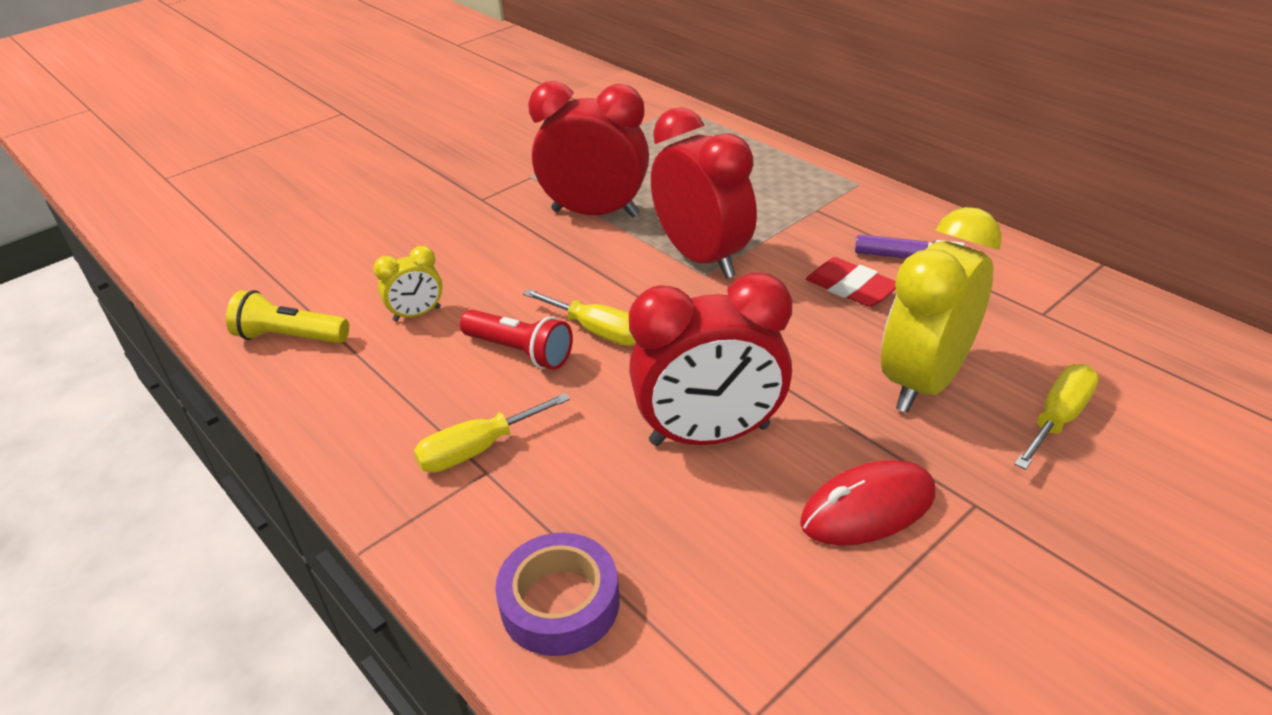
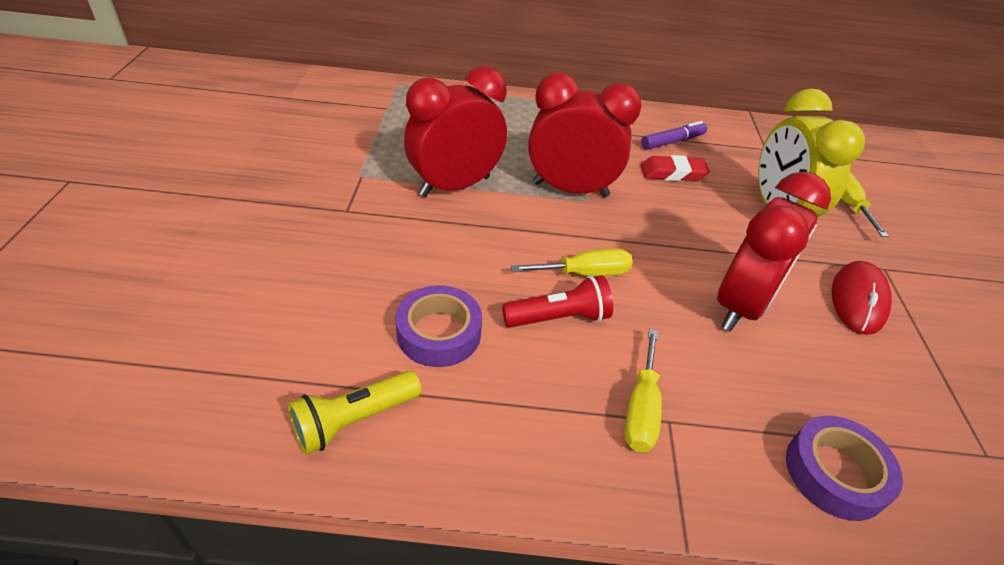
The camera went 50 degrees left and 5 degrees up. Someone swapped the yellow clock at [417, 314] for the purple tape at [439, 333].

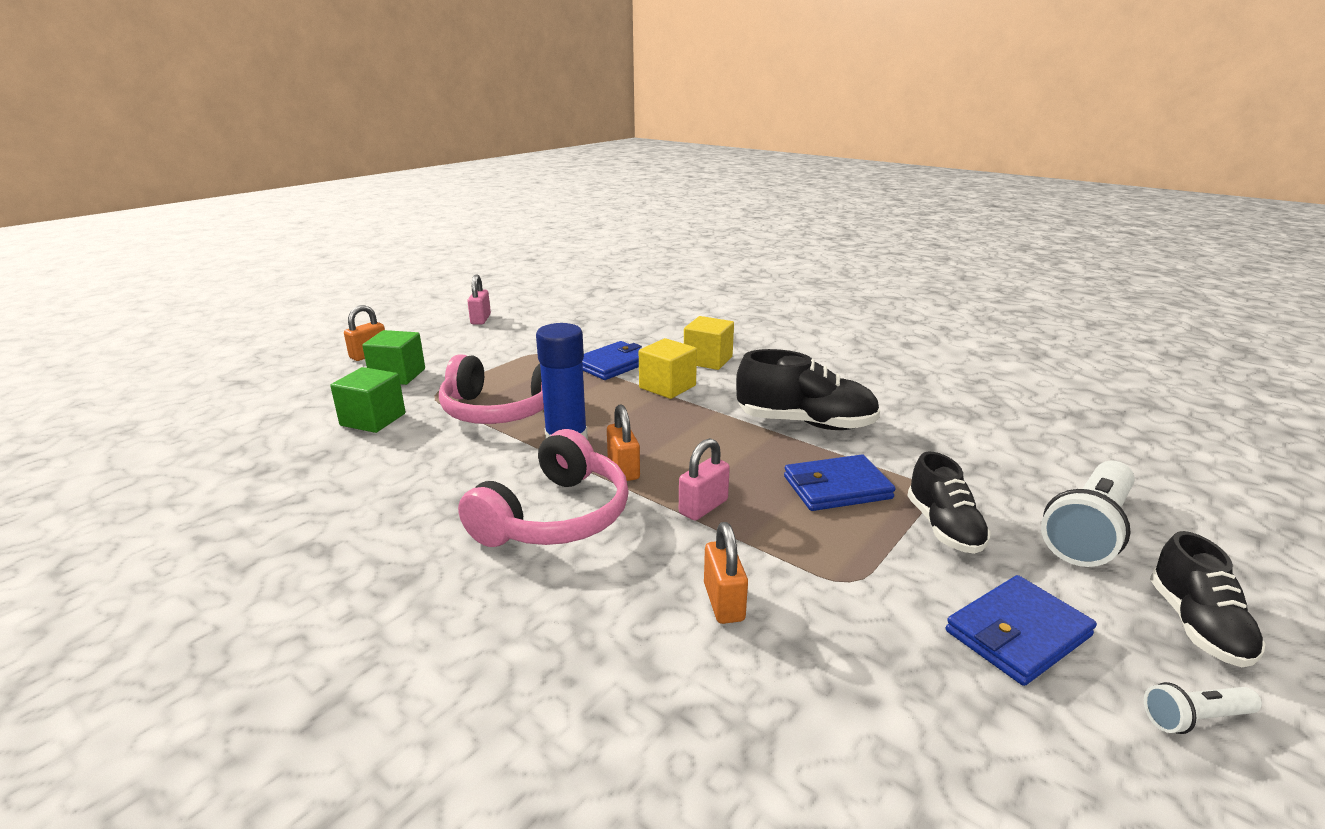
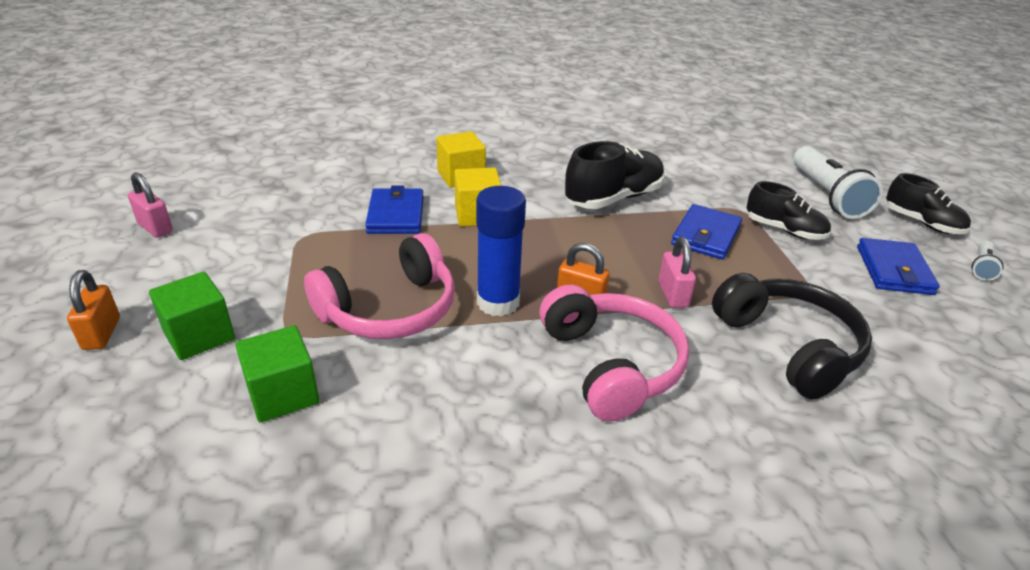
The camera went 50 degrees left and 10 degrees up. Someone swapped the orange padlock at [723, 602] for the black headphones at [789, 346].

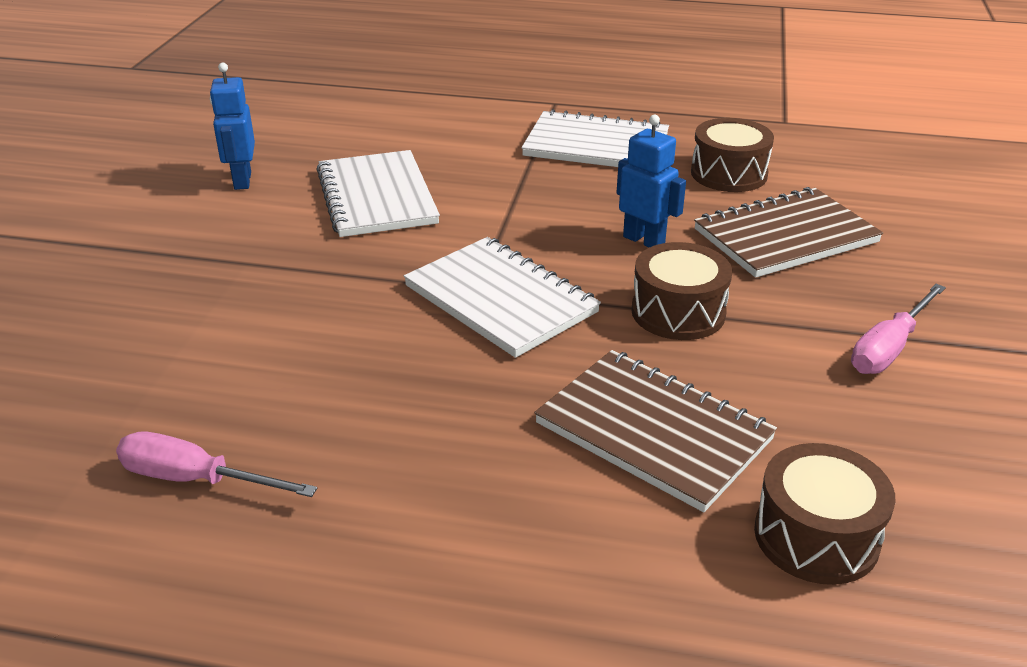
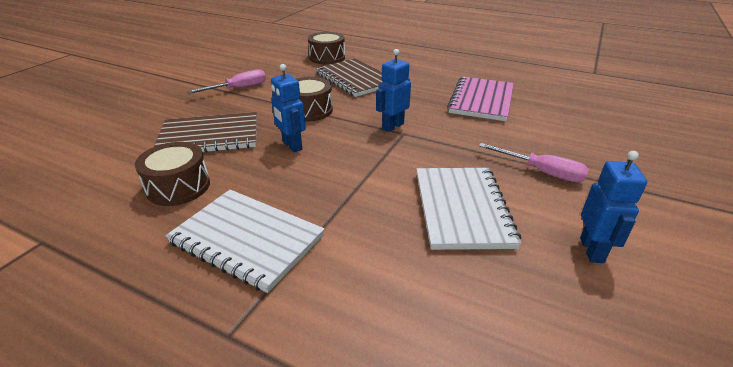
The camera went 165 degrees left and 0 degrees up. Someone swapped the white notebook at [500, 299] for the blue robot at [392, 126]. Someone carried the pink screwdriver from [195, 479] to [541, 172]. Someone put down the pink notebook at [481, 100].

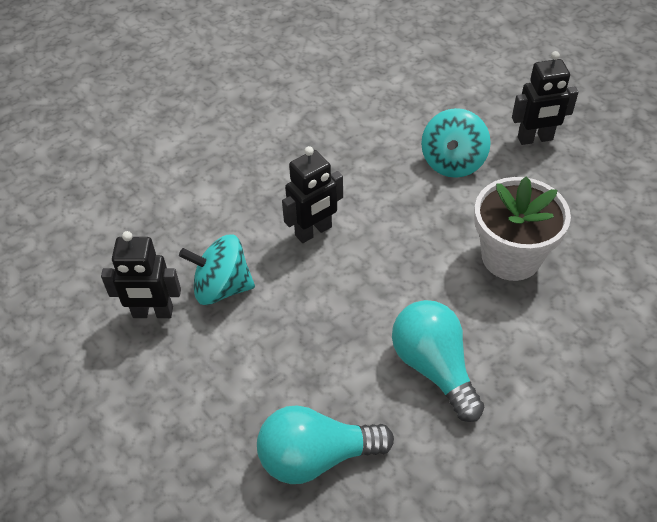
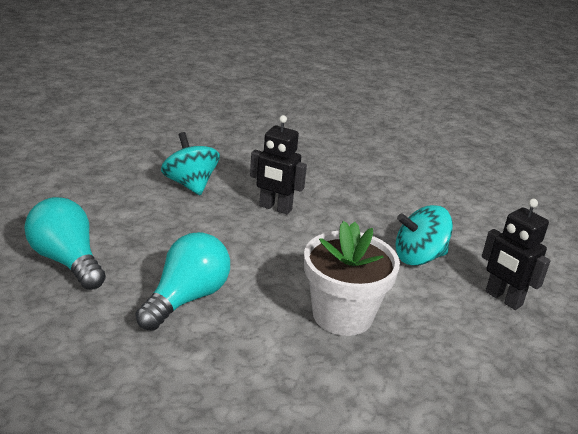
The camera went 55 degrees right and 20 degrees down. Someone took away the black robot at [153, 313].

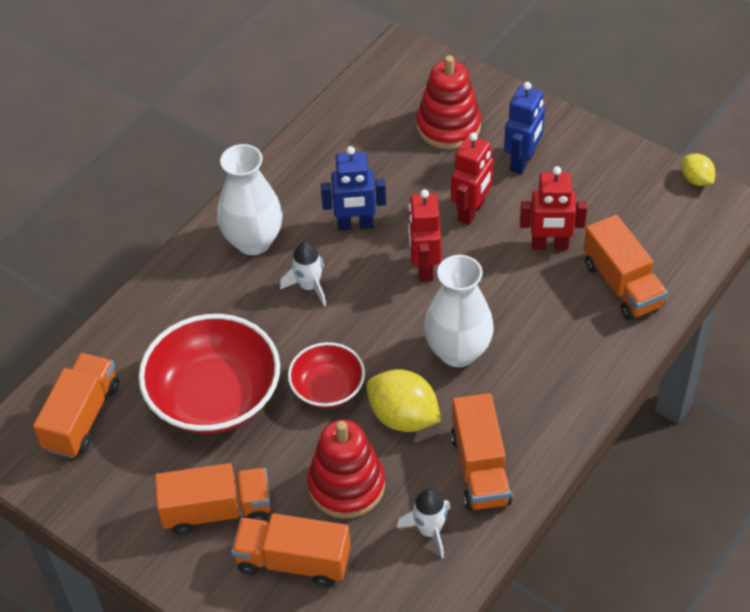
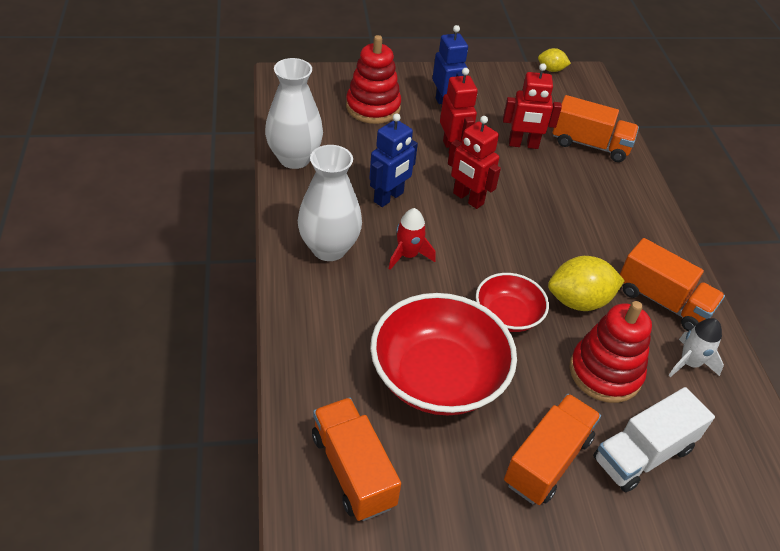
The camera went 50 degrees left and 5 degrees down. Someone rotated the red robot at [550, 245] by 45 degrees clockwise. Someone repainted the white rocket at [309, 286], which became the red rocket at [408, 255]. Someone carried the white vase from [458, 352] to [294, 158]. Someone repainted the orange truck at [293, 561], which became the white truck at [643, 454].

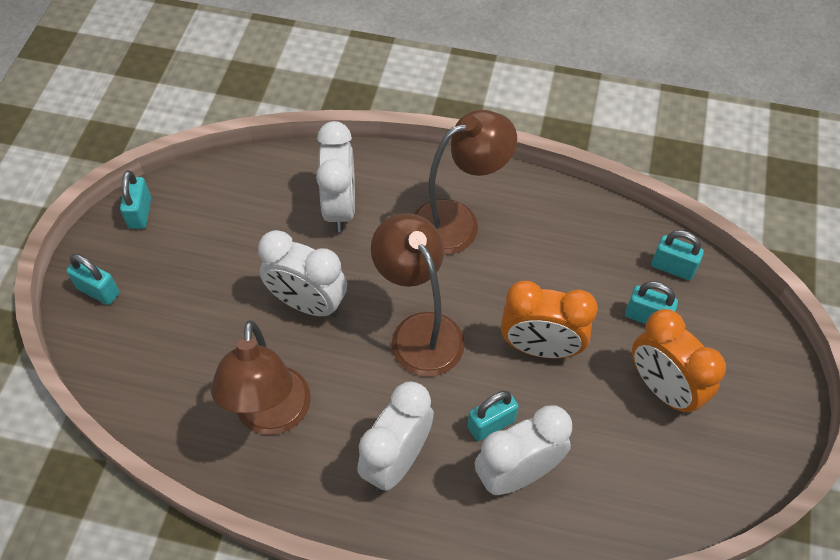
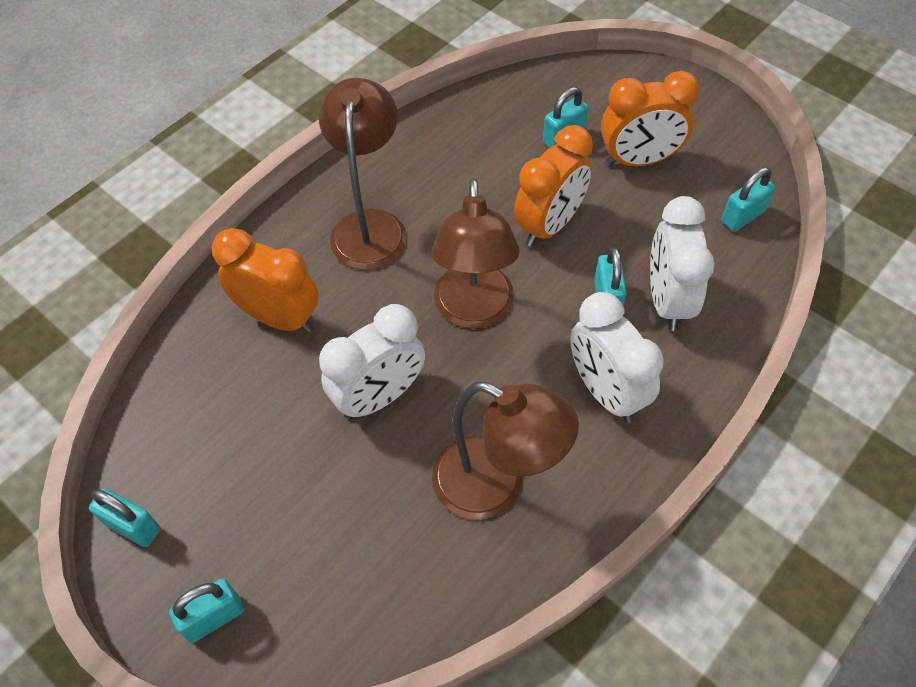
The camera went 60 degrees left and 0 degrees up. Someone repainted the white clock at [340, 207], which became the orange clock at [279, 317]. Someone rotated the brown lamp at [419, 331] by 90 degrees counterclockwise. Someone carried the turquoise padlock from [672, 267] to [742, 216].

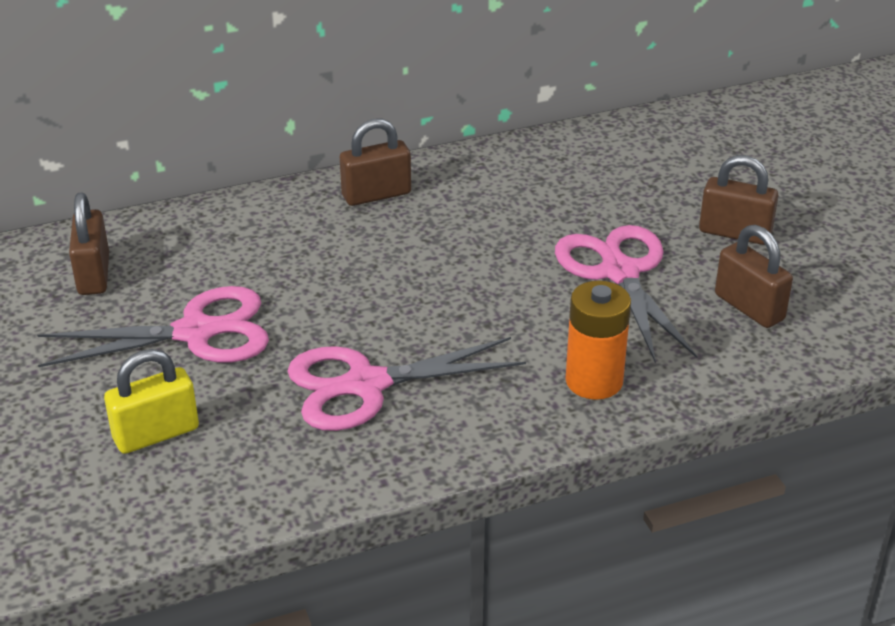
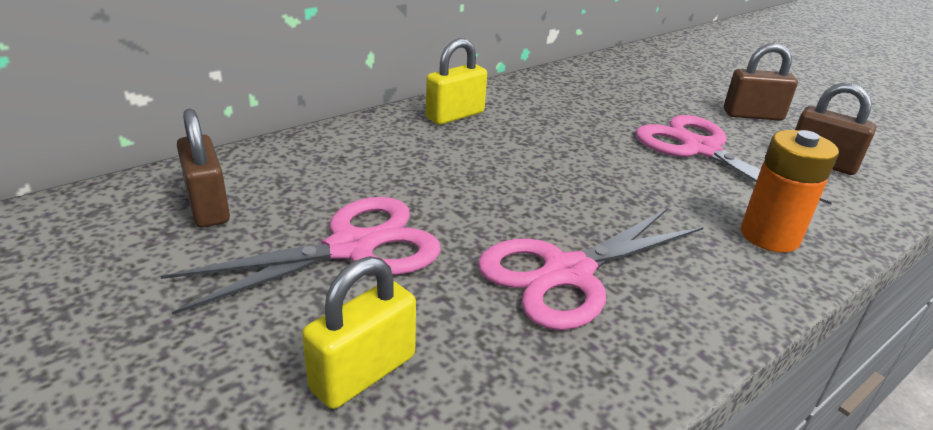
The camera went 20 degrees left and 5 degrees down. Someone repainted the brown padlock at [376, 194], which became the yellow padlock at [455, 115].

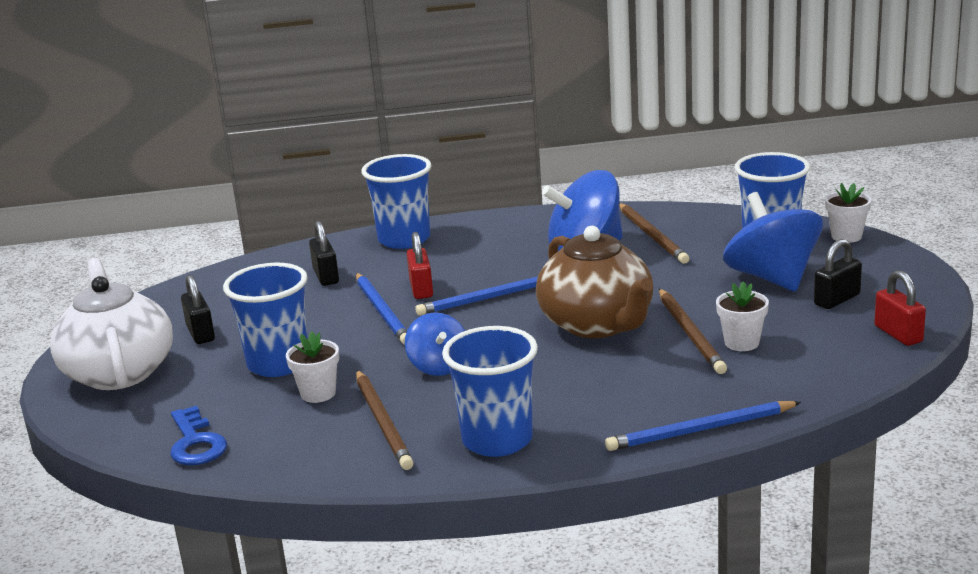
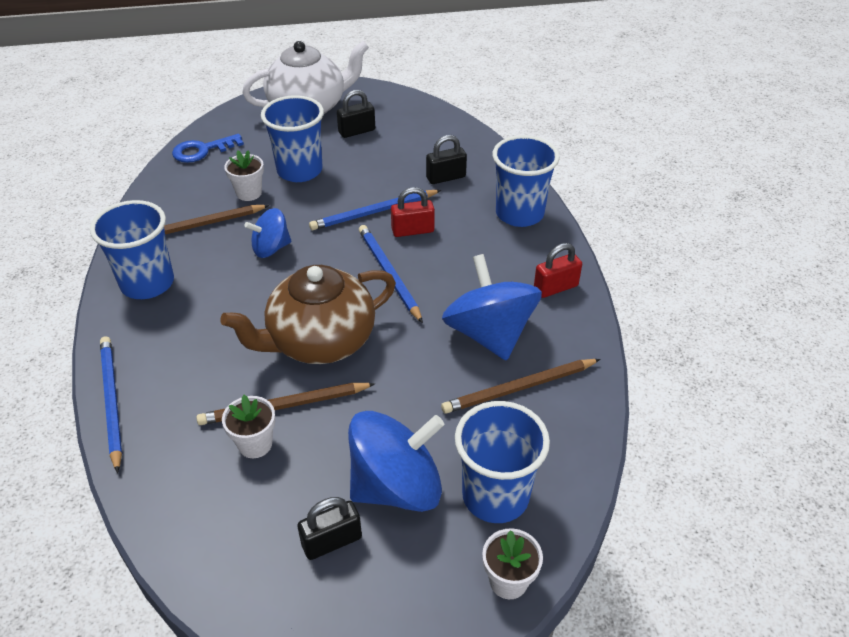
The camera went 85 degrees right and 20 degrees up. Someone rotated the black padlock at [837, 299] by 75 degrees counterclockwise. Someone carried the red padlock from [898, 334] to [555, 287].

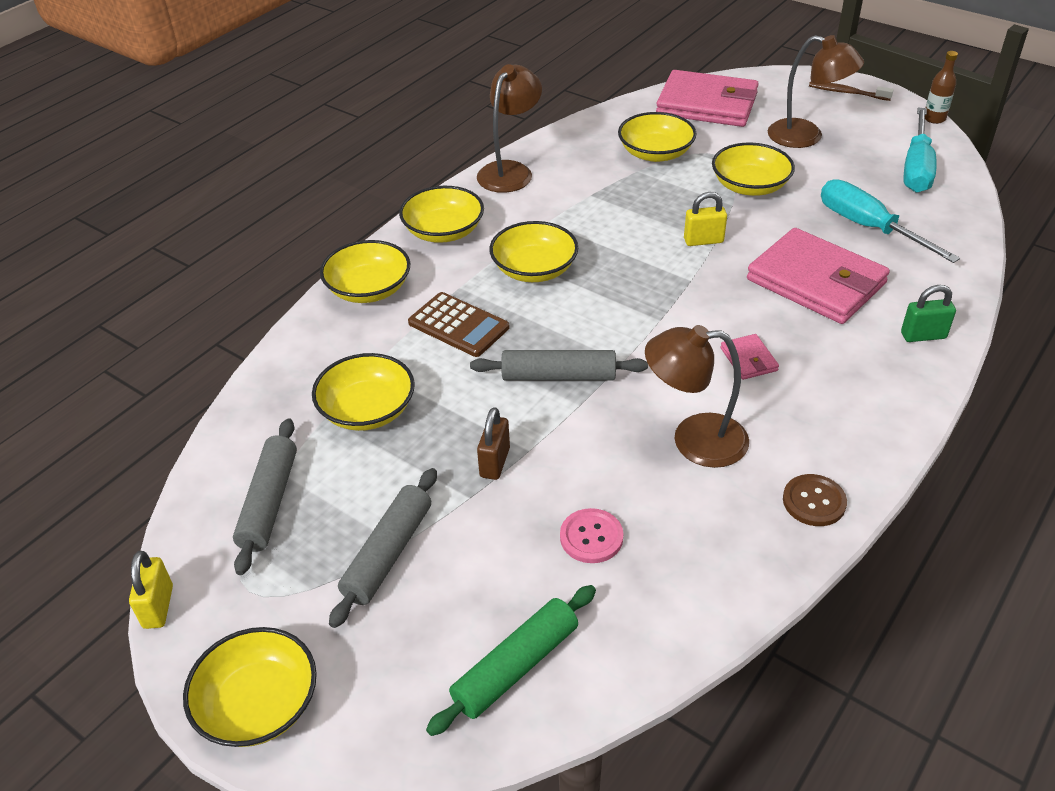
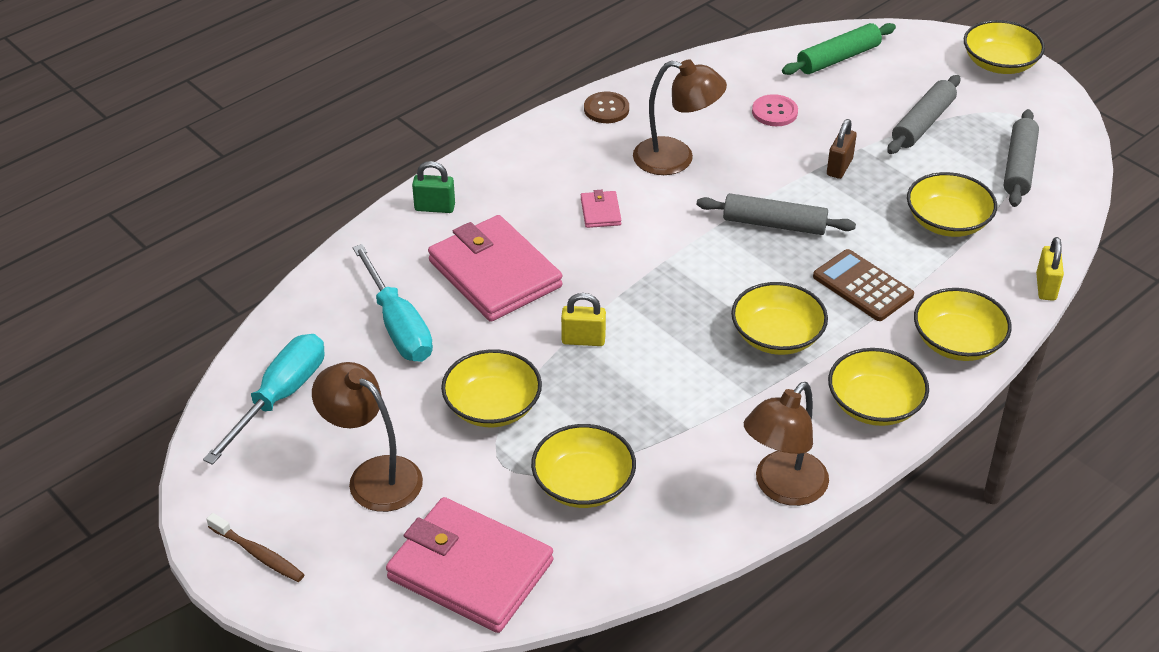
The camera went 170 degrees left and 0 degrees up. Someone took away the brown bottle at [934, 118]. Someone carried the yellow padlock from [158, 607] to [1046, 287].

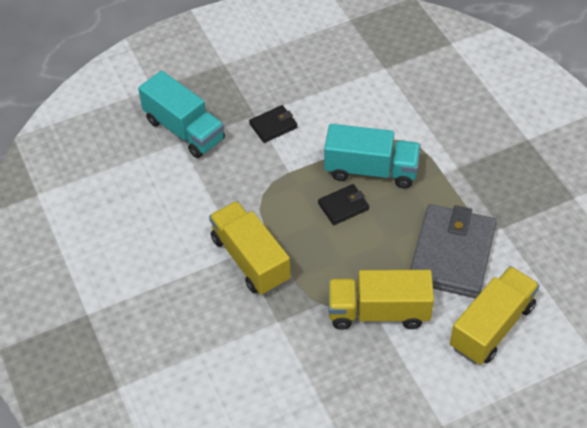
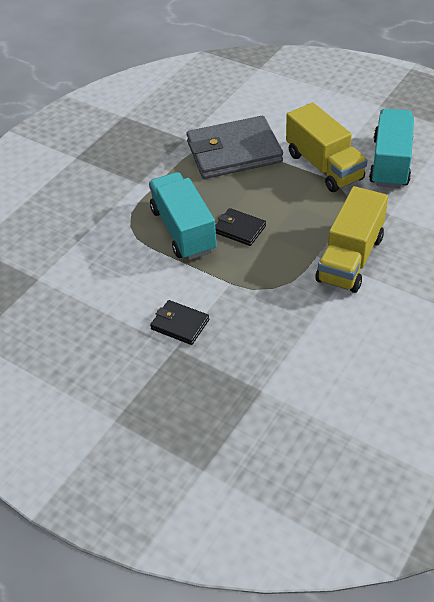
The camera went 120 degrees left and 5 degrees down. Someone carried the turquoise truck from [184, 130] to [390, 163]. Someone took away the yellow truck at [491, 326].

